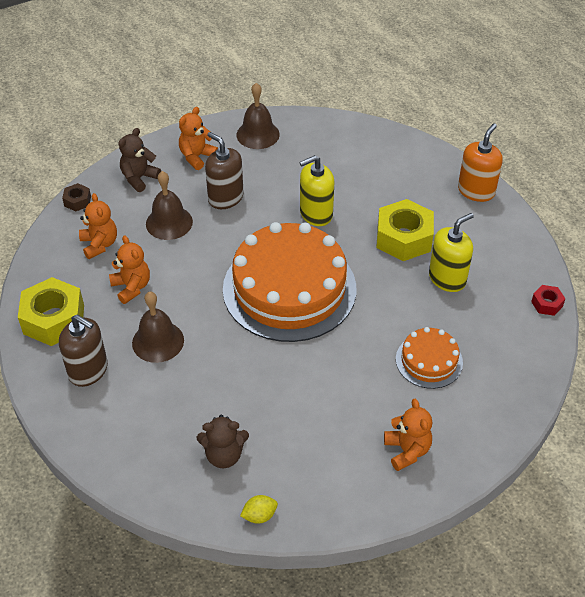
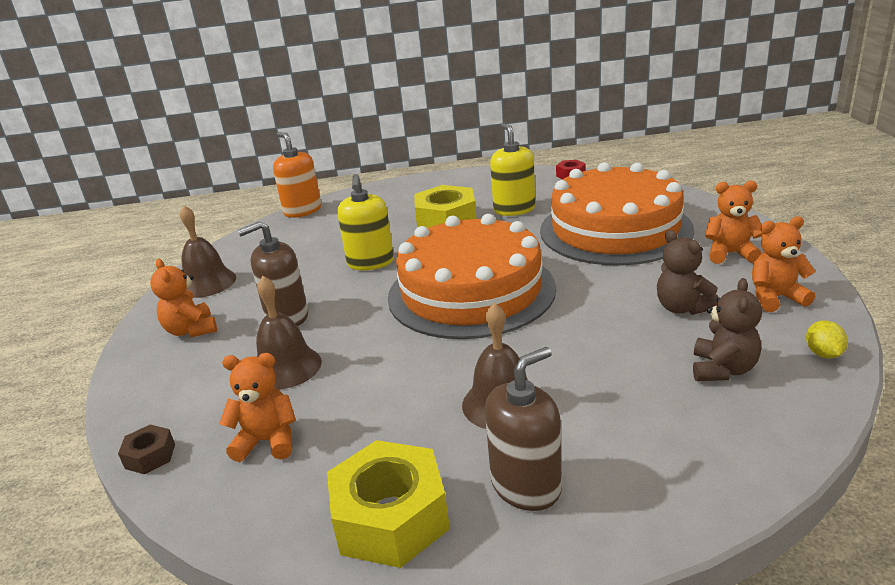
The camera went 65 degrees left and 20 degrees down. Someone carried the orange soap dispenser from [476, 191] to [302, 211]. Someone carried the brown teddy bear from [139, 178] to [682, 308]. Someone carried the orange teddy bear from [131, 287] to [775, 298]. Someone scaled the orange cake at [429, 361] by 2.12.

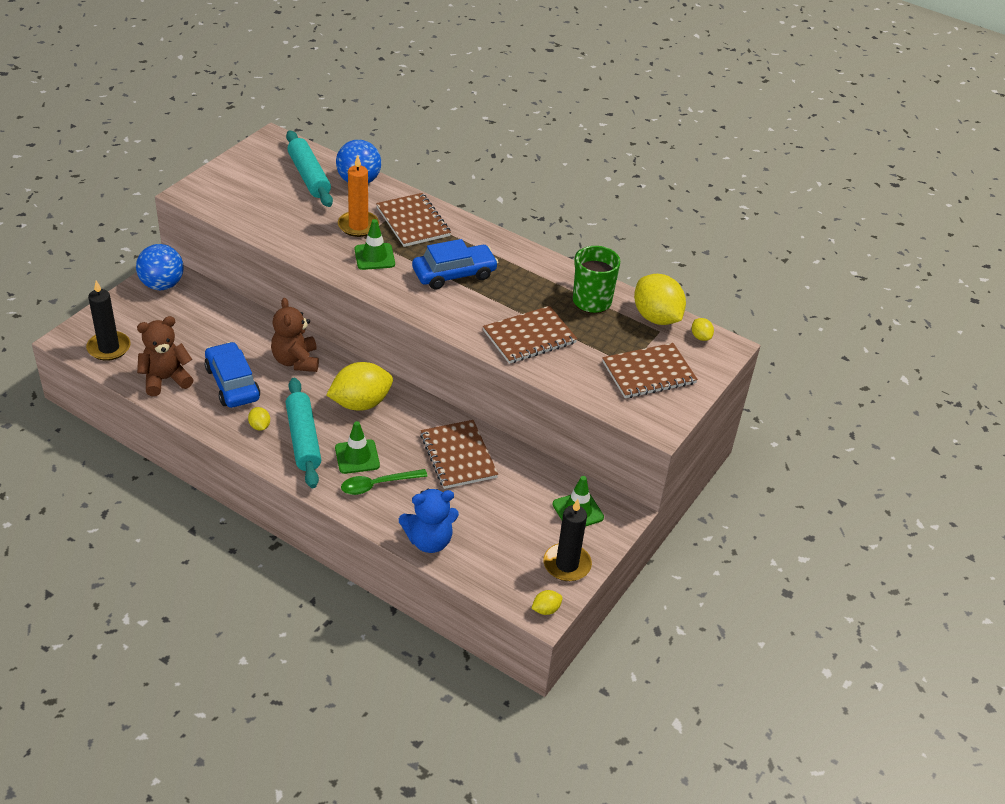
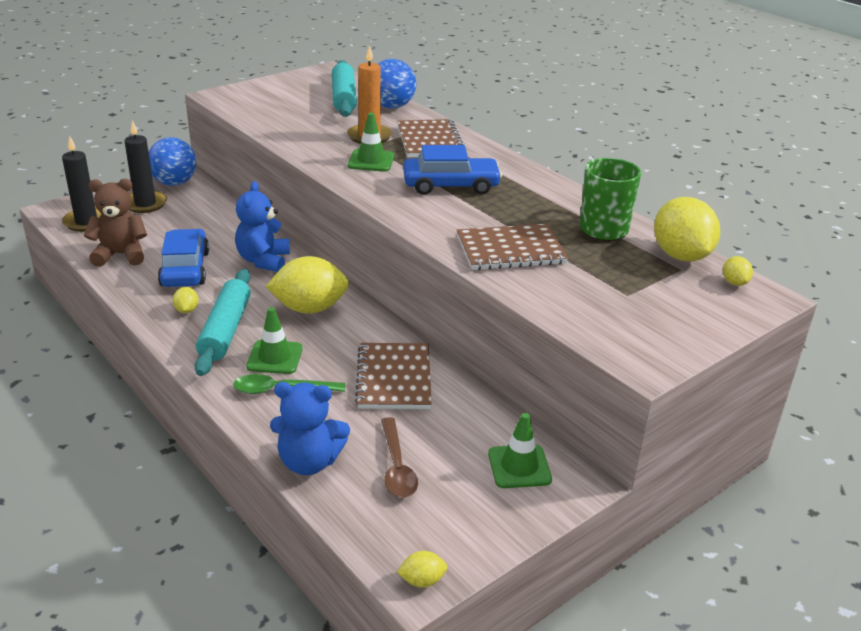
The camera went 20 degrees right and 10 degrees down. Someone repainted the brown teddy bear at [296, 361], which became the blue teddy bear at [263, 261]. Someone took away the brown notebook at [648, 372]. Someone carried the black candle from [567, 564] to [145, 204]. Someone put down the brown spoon at [396, 467].

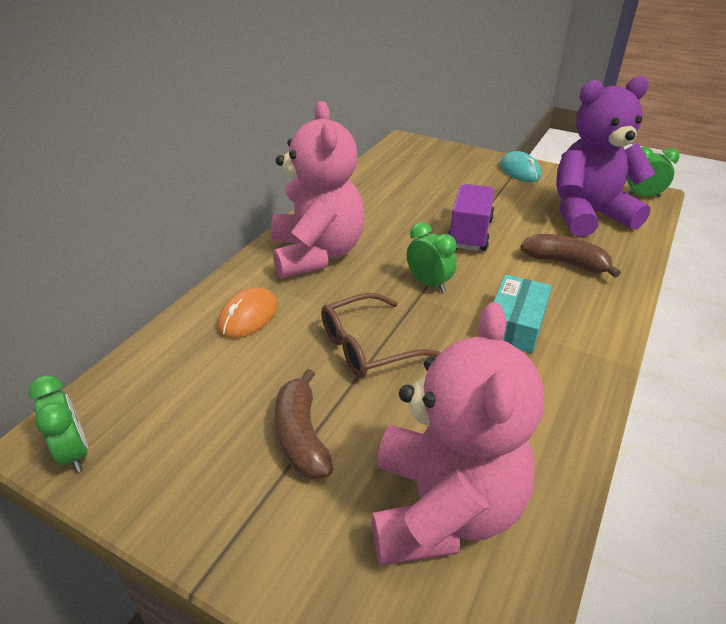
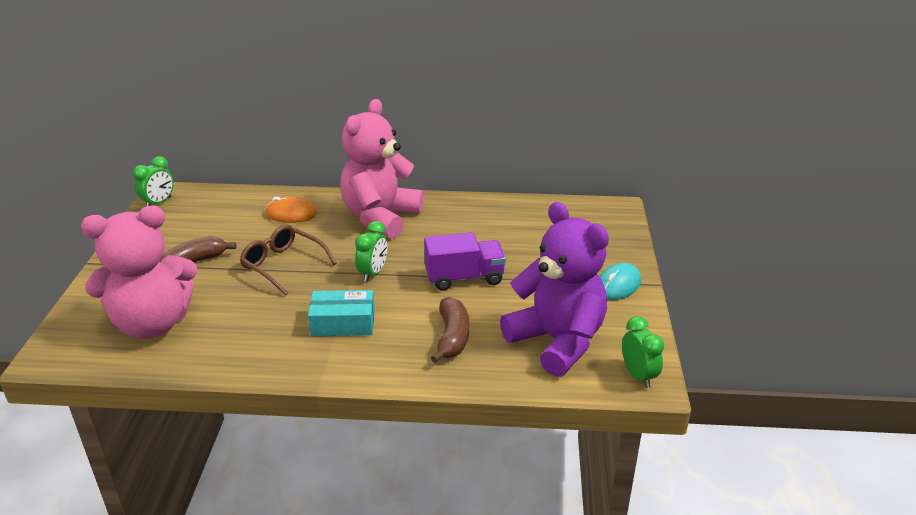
The camera went 65 degrees right and 5 degrees down. Someone rotated the pink teddy bear at [317, 254] by 150 degrees clockwise.

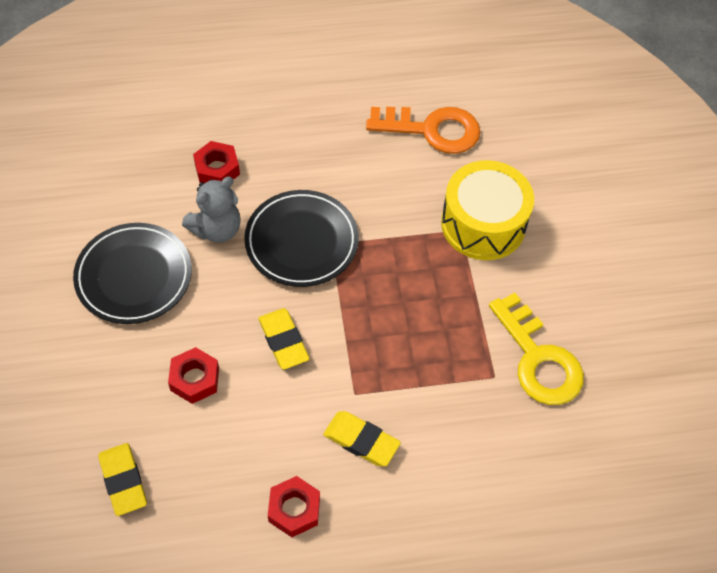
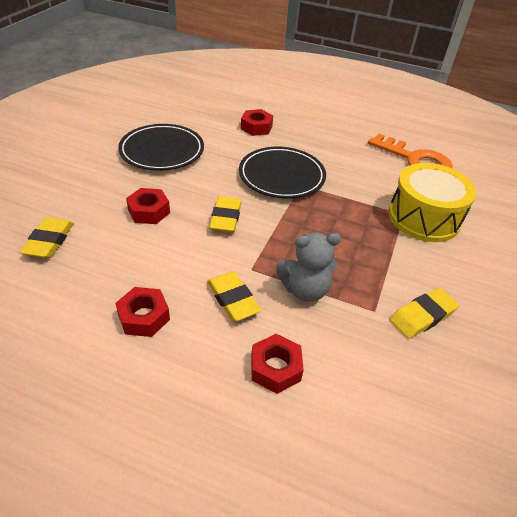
The camera went 30 degrees right and 15 degrees down. Someone carried the grey teddy bear from [216, 229] to [305, 289]. Someone swapped the yellow key at [538, 359] for the yellow eraser at [422, 316]. Someone put down the red nut at [275, 368].

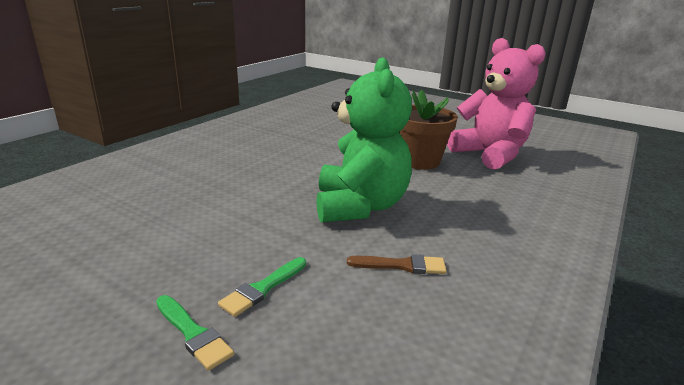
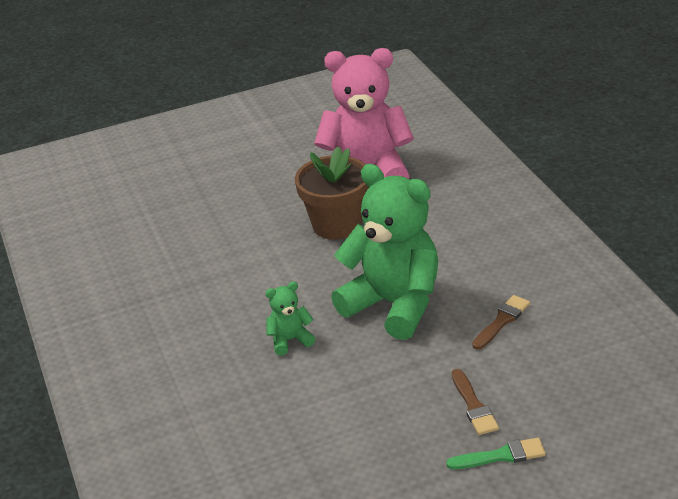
The camera went 50 degrees left and 10 degrees up. Someone repainted the green brush at [263, 288], which became the brown brush at [473, 406]. Someone put down the green teddy bear at [290, 340].

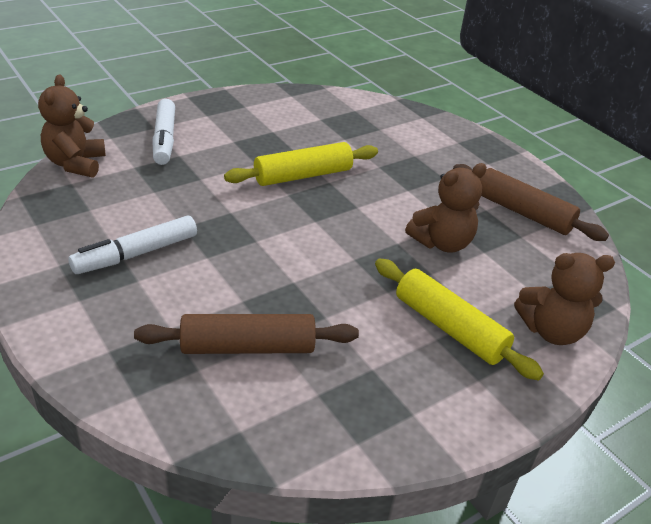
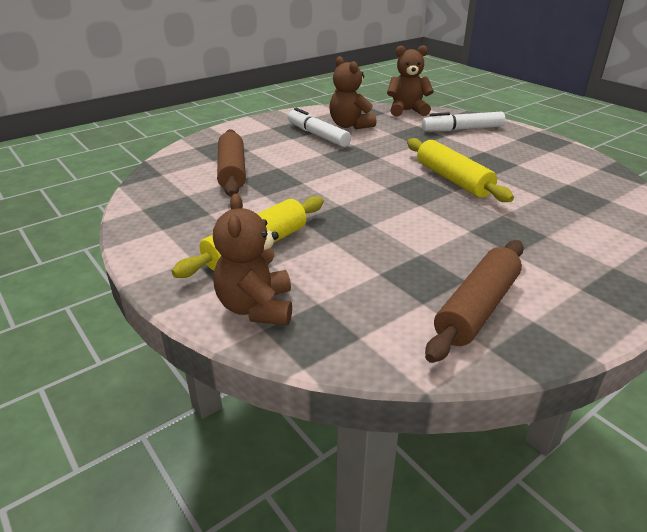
The camera went 90 degrees right and 5 degrees down. Someone carried the brown teddy bear from [442, 243] to [350, 125].

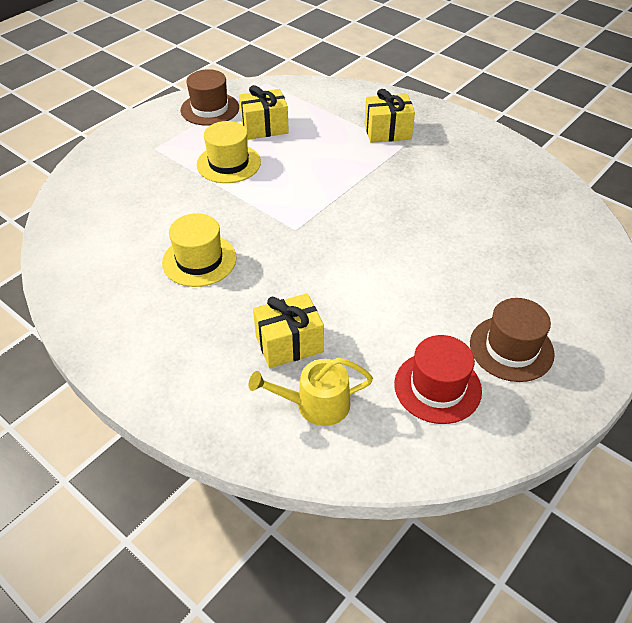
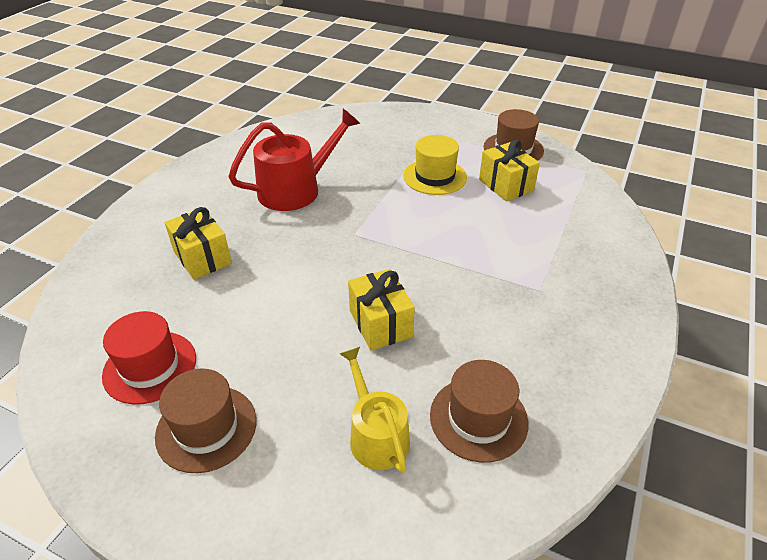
The camera went 75 degrees right and 5 degrees down. Someone carried the yellow gift from [387, 132] to [380, 324]. Someone swapped the yellow hat at [199, 260] for the red watering can at [296, 189]. Someone carried the yellow watering can from [316, 404] to [376, 435]. Someone put down the brown hat at [478, 418].

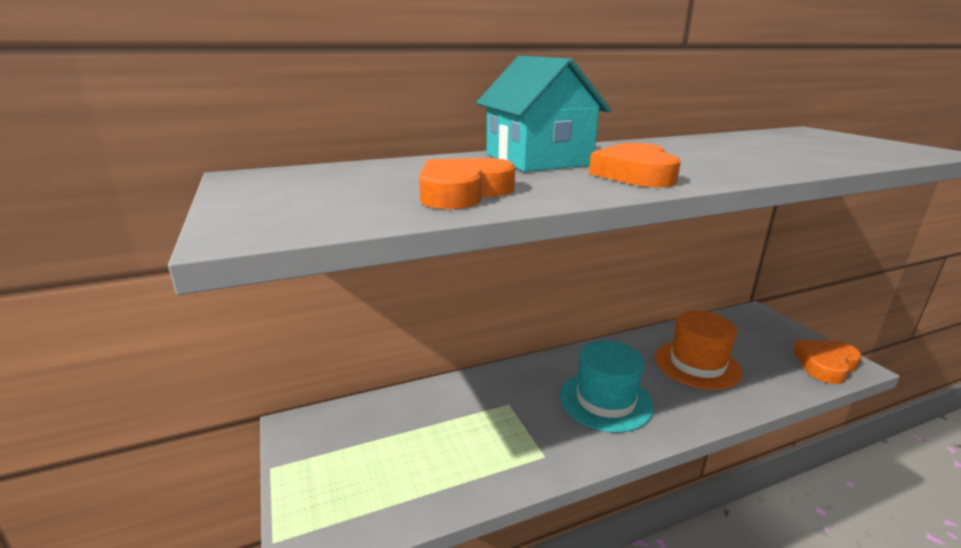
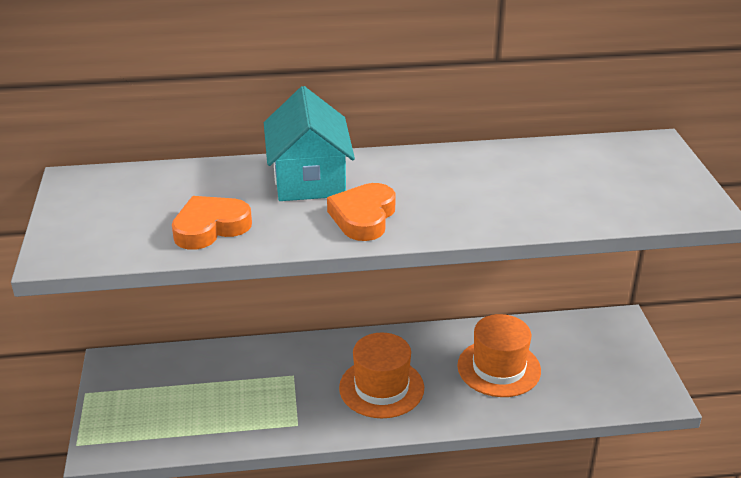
The camera went 15 degrees right and 10 degrees up. Someone took away the orange heart at [825, 365]. Someone repainted the turquoise hat at [605, 400], which became the orange hat at [381, 388].

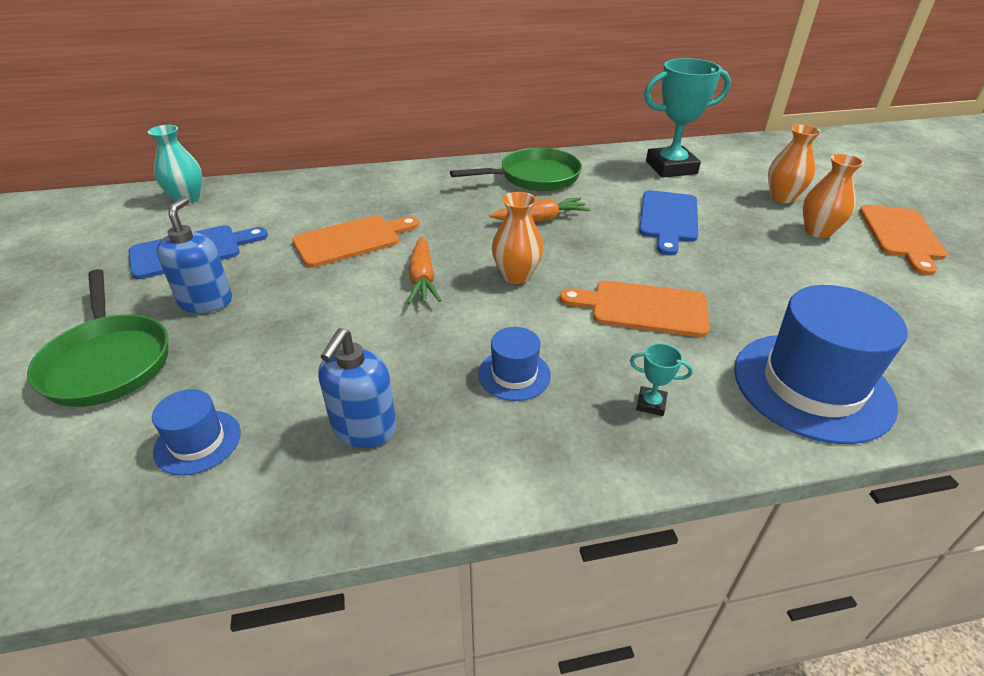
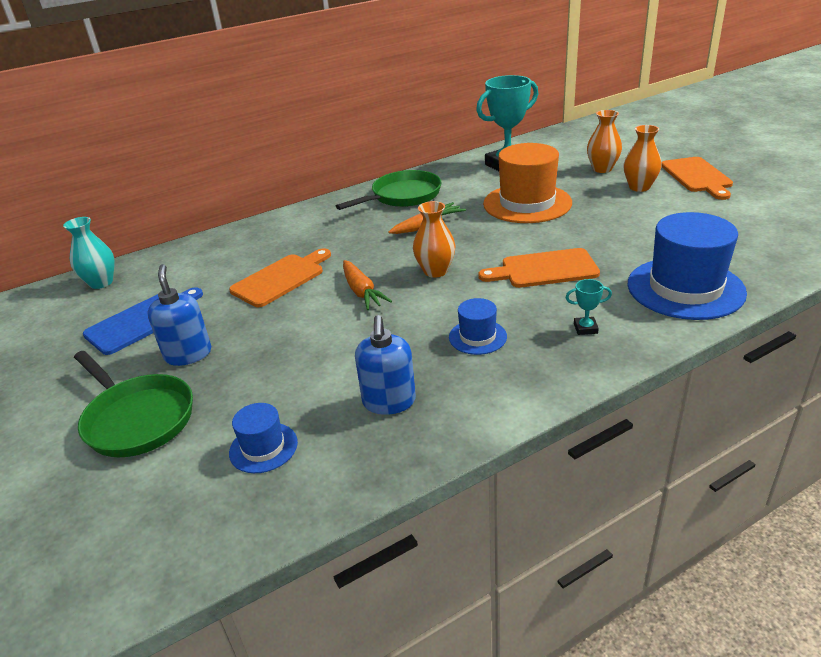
The camera went 15 degrees left and 5 degrees down. Someone swapped the blue cutting board at [668, 219] for the orange hat at [527, 203].

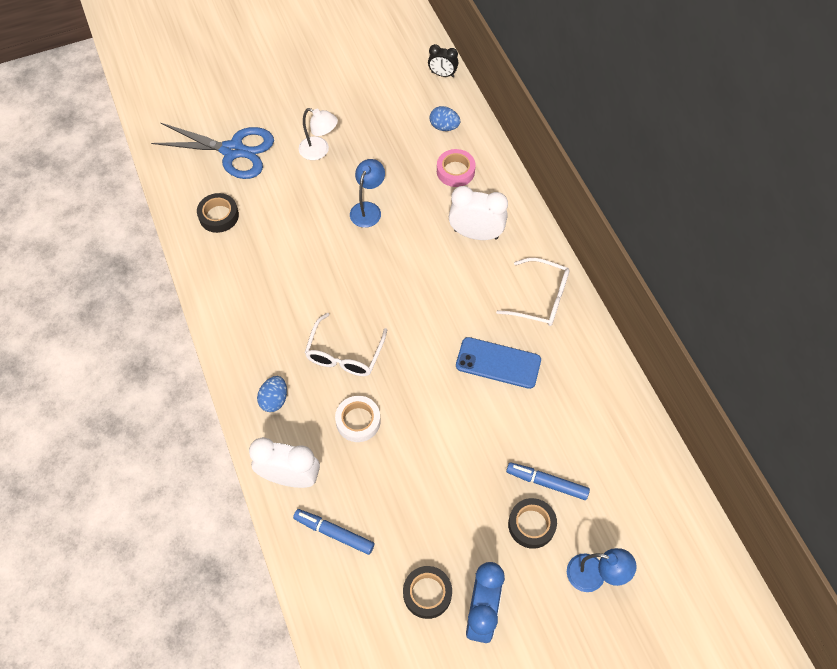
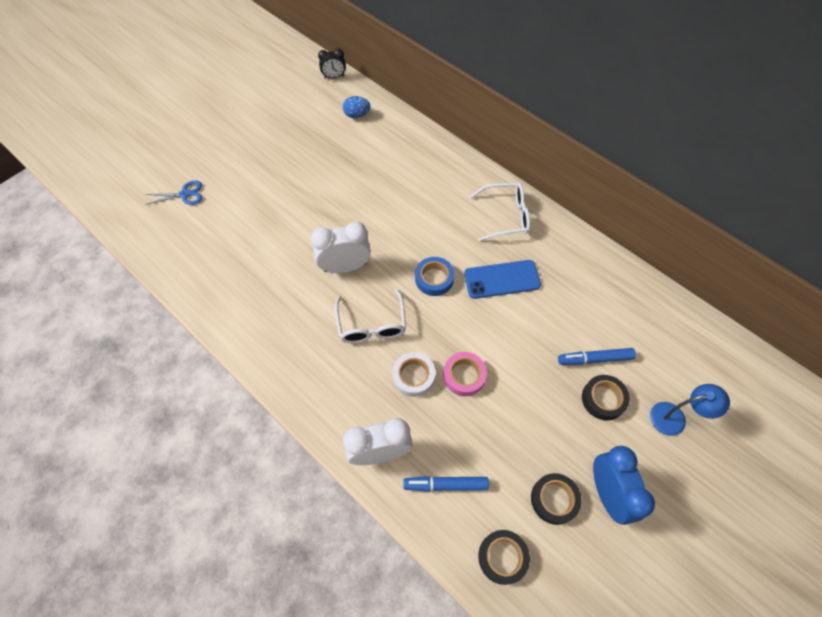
The camera went 25 degrees left and 0 degrees up. Someone took away the white lamp at [319, 151]. Someone scaled the blue scissors at [233, 151] by 0.50. Someone carried the pink tape from [455, 171] to [464, 376]. Someone took away the blue lamp at [368, 209]. Someone carried the white clock from [476, 234] to [345, 267]. Someone carried the black tape from [219, 216] to [502, 557]. Someone took away the blue egg at [274, 399]. Someone put down the blue tape at [434, 279].

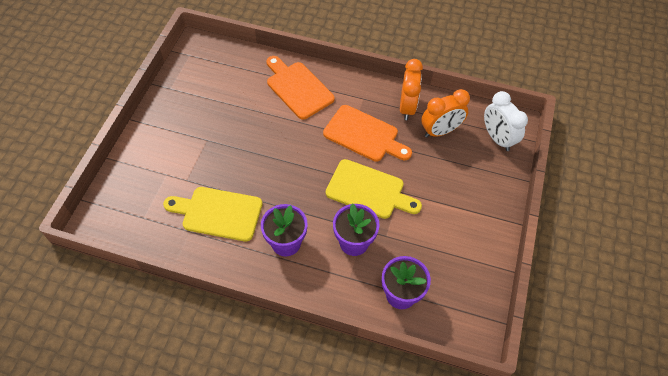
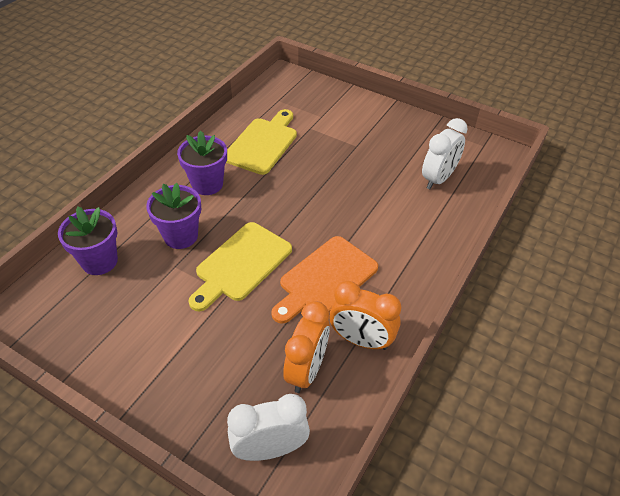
The camera went 105 degrees right and 10 degrees down. Someone took away the orange cutting board at [298, 88]. Someone rotated the orange clock at [440, 131] by 150 degrees counterclockwise. Someone put down the white clock at [438, 179].

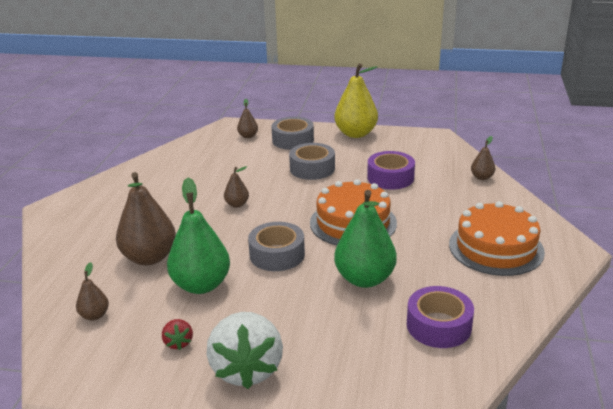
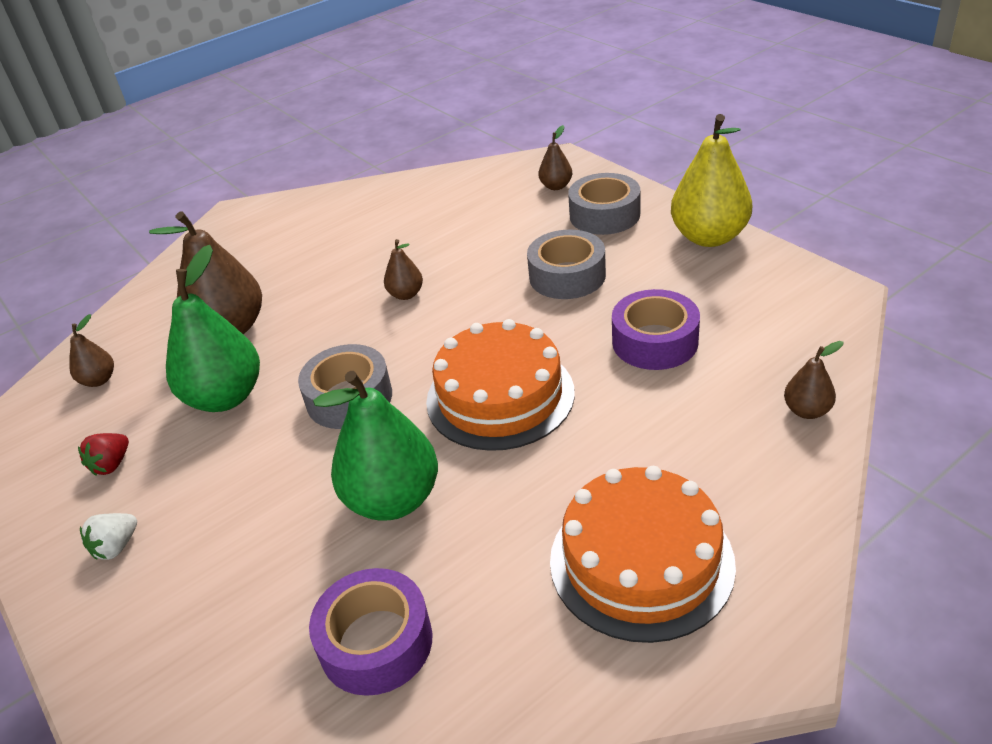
The camera went 45 degrees right and 10 degrees up. Someone scaled the white strawberry at [247, 369] by 0.44.

